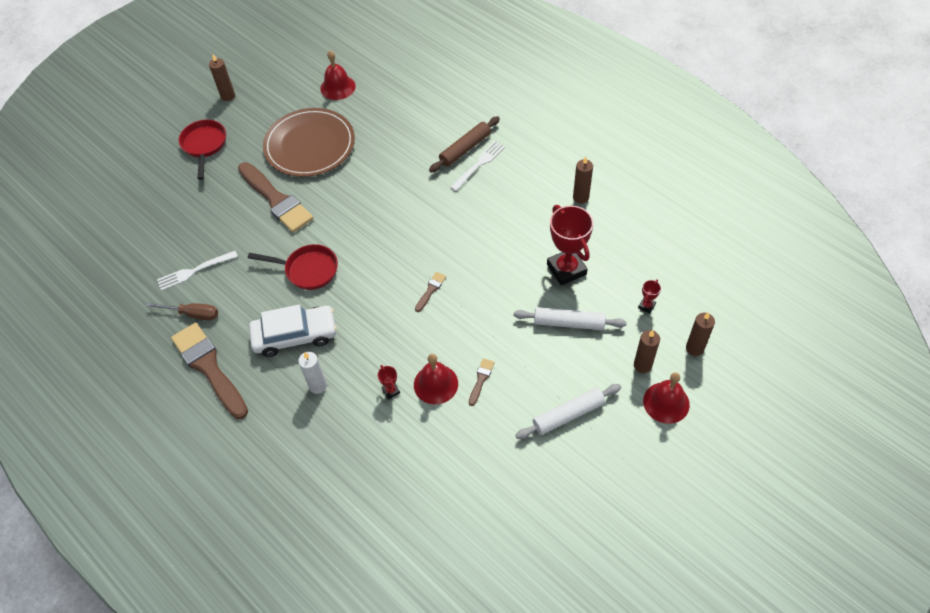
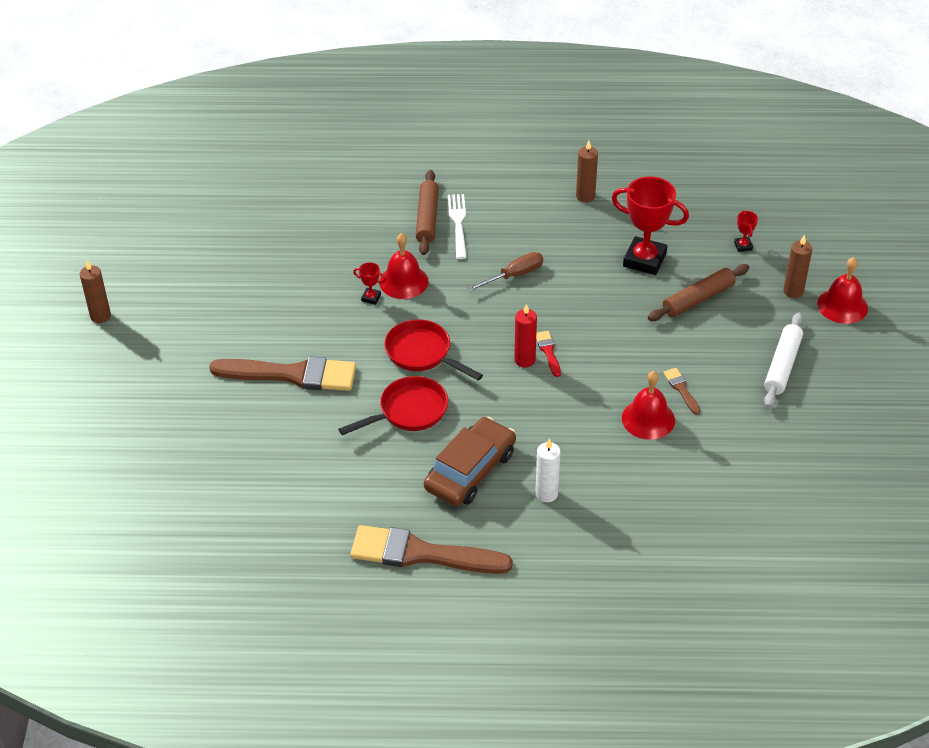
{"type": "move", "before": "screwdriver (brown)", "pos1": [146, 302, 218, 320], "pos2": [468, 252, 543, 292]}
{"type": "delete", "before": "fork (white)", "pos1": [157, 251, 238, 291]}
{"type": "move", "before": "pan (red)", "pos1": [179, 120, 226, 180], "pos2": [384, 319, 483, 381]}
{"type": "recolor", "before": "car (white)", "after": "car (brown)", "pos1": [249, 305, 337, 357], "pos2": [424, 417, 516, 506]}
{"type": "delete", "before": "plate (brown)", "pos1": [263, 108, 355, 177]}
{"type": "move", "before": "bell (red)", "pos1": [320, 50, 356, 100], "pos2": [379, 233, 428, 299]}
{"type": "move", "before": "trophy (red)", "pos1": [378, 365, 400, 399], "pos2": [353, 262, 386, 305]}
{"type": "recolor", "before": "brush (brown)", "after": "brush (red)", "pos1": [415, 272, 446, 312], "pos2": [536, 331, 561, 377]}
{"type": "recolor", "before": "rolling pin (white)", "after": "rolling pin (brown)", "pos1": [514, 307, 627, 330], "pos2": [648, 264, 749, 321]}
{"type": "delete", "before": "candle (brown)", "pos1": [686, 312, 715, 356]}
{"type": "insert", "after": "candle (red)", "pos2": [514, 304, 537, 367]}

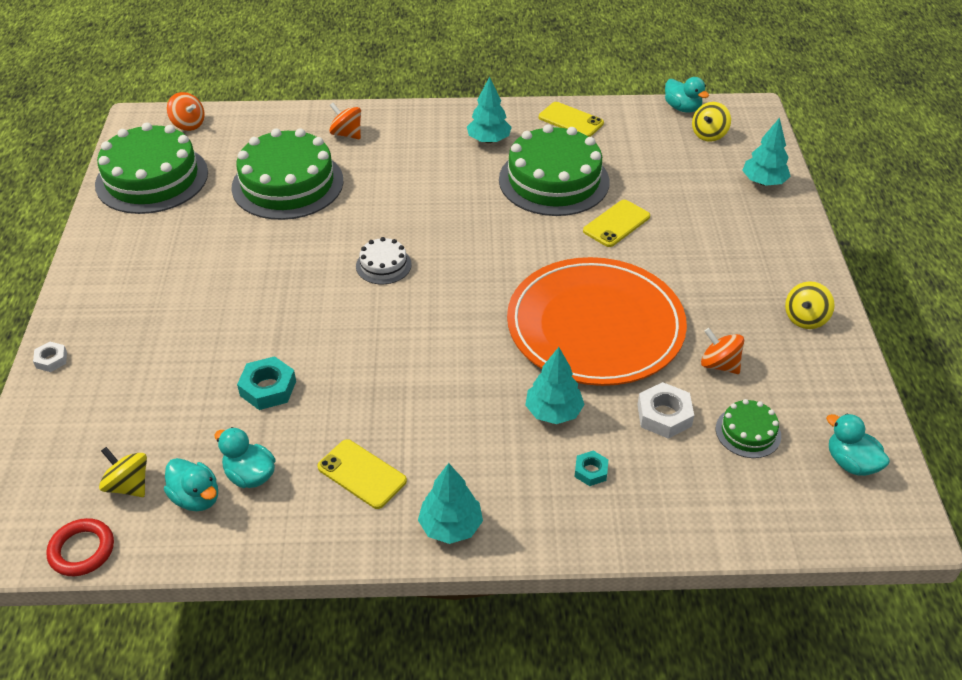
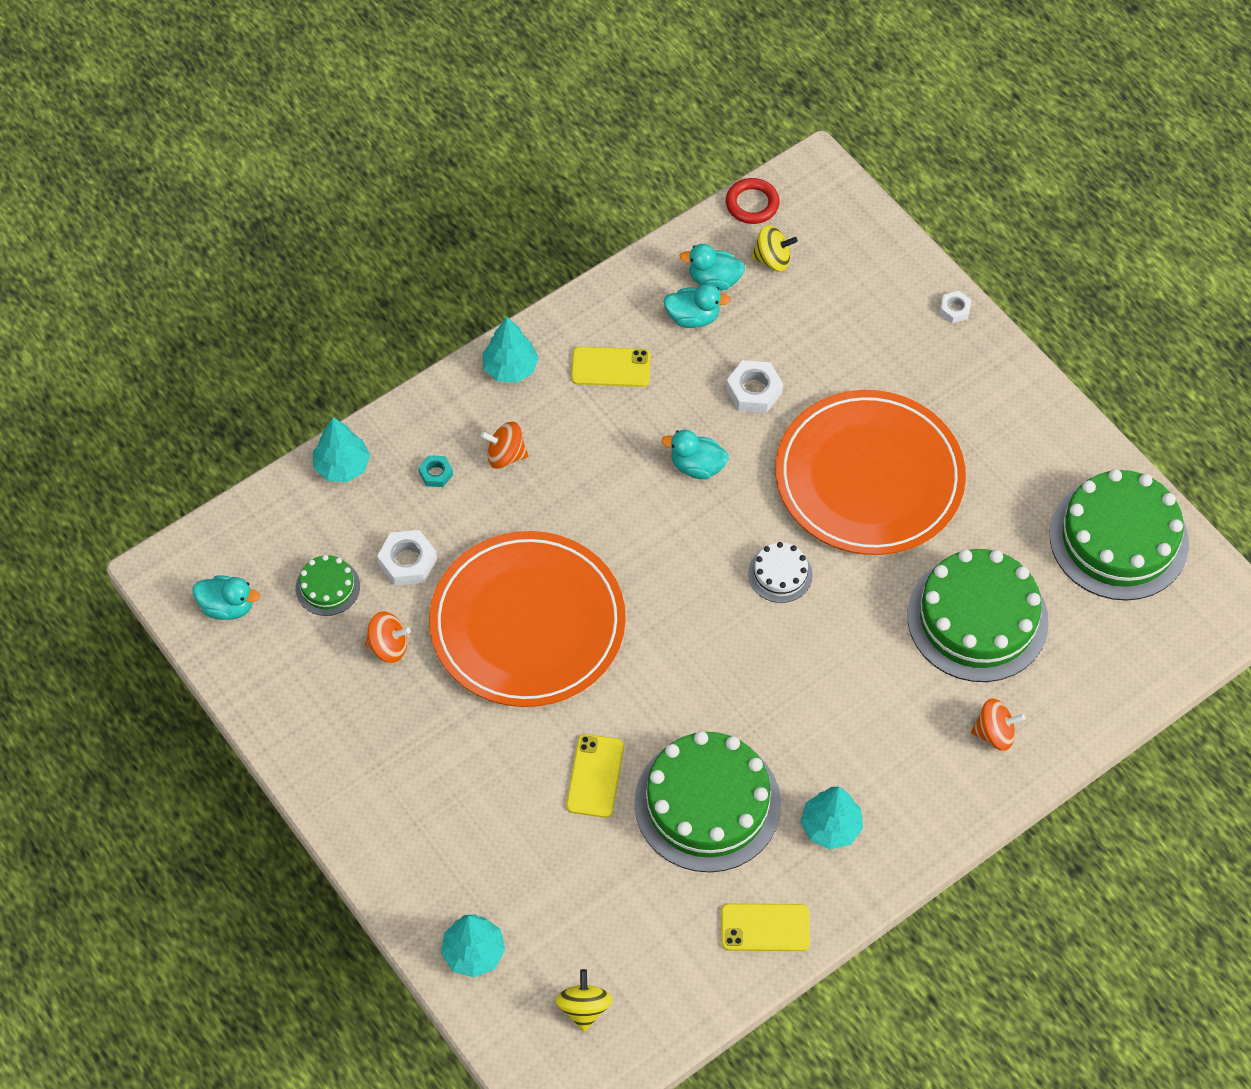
{"type": "move", "before": "spinning top (orange)", "pos1": [167, 92, 205, 131], "pos2": [480, 422, 528, 469]}
{"type": "recolor", "before": "nut (turquoise)", "after": "nut (white)", "pos1": [237, 356, 296, 410], "pos2": [726, 360, 783, 413]}
{"type": "move", "before": "tree (turquoise)", "pos1": [525, 347, 585, 424], "pos2": [313, 417, 370, 482]}
{"type": "move", "before": "duck (turquoise)", "pos1": [665, 77, 709, 113], "pos2": [661, 430, 729, 479]}
{"type": "delete", "before": "spinning top (yellow)", "pos1": [785, 281, 835, 329]}
{"type": "insert", "after": "plate (orange)", "pos2": [775, 390, 966, 555]}

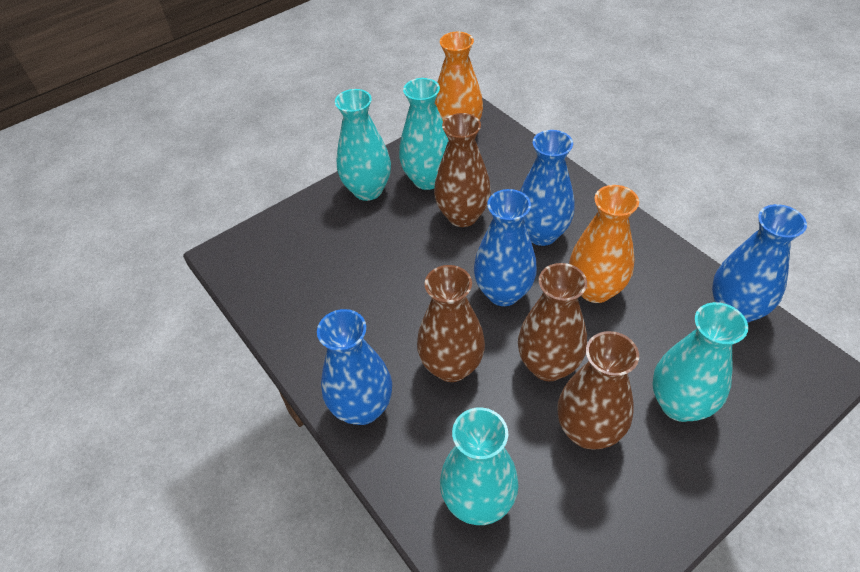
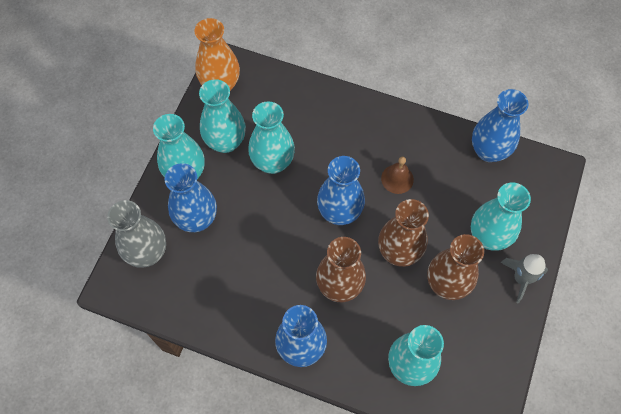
{"type": "recolor", "before": "vase (brown)", "after": "vase (turquoise)", "pos1": [434, 113, 491, 227], "pos2": [248, 102, 295, 174]}
{"type": "move", "before": "vase (blue)", "pos1": [520, 130, 574, 246], "pos2": [165, 163, 217, 232]}
{"type": "replace", "before": "vase (orange)", "after": "bell (brown)", "pos1": [569, 185, 639, 303], "pos2": [381, 157, 414, 194]}
{"type": "insert", "after": "vase (grey)", "pos2": [107, 200, 166, 268]}
{"type": "insert", "after": "rocket (grey)", "pos2": [500, 254, 548, 304]}

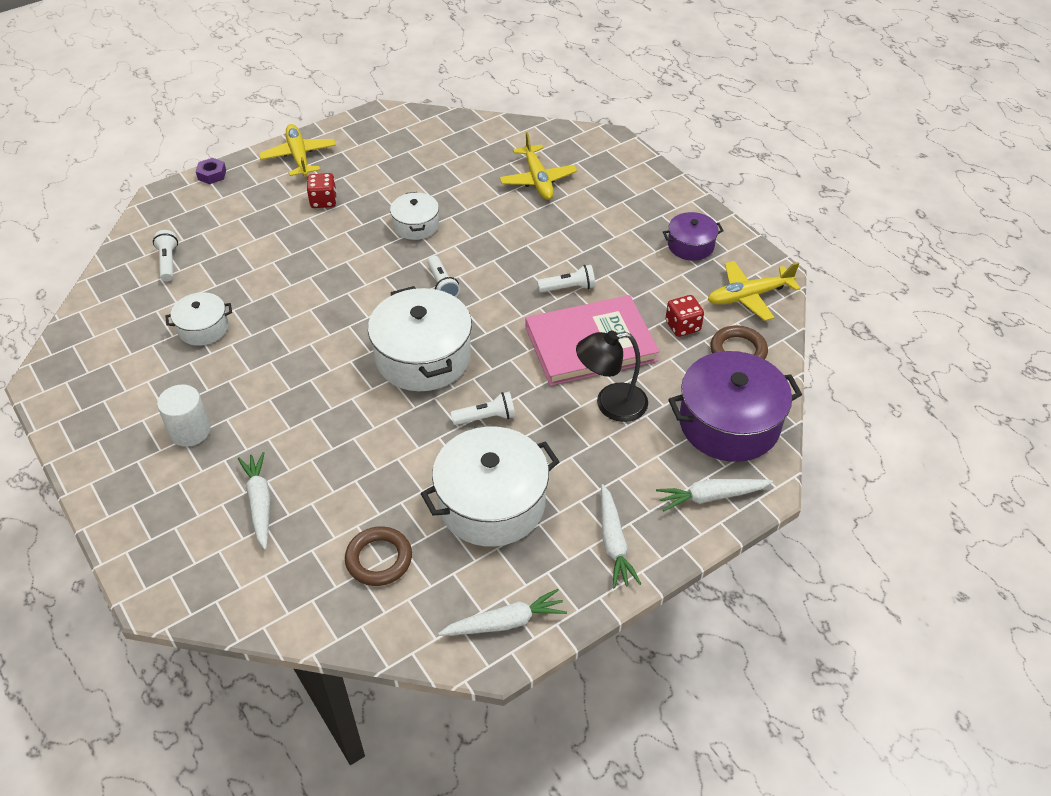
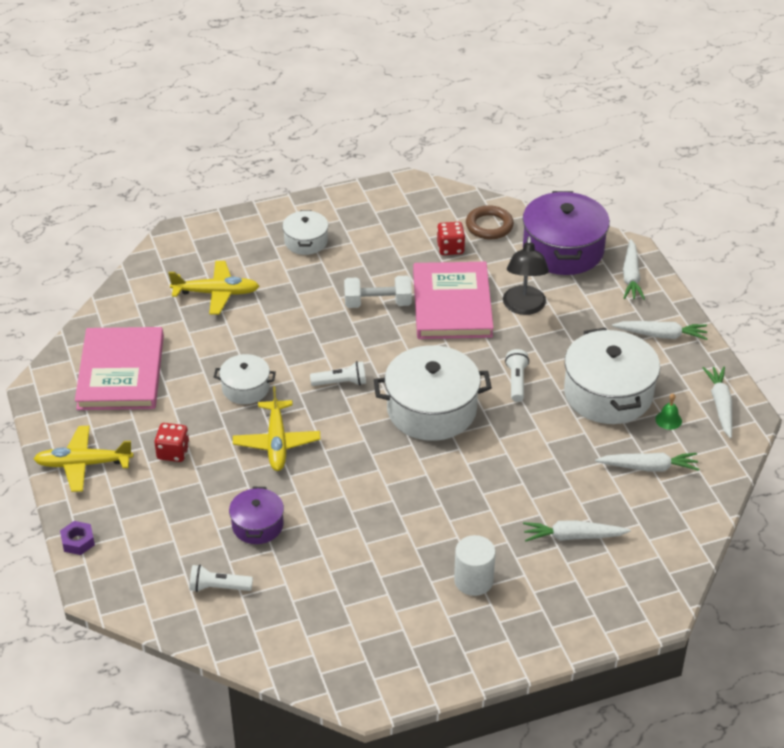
{"type": "move", "before": "pot (white)", "pos1": [165, 292, 232, 346], "pos2": [282, 210, 328, 255]}
{"type": "replace", "before": "ring (brown)", "after": "carrot (white)", "pos1": [345, 526, 412, 586], "pos2": [595, 453, 699, 471]}
{"type": "replace", "before": "flashlight (white)", "after": "dumbbell (white)", "pos1": [537, 265, 595, 292], "pos2": [344, 276, 412, 308]}
{"type": "move", "before": "pot (purple)", "pos1": [663, 212, 724, 261], "pos2": [229, 487, 284, 544]}
{"type": "move", "before": "plane (yellow)", "pos1": [708, 261, 801, 321], "pos2": [233, 386, 321, 471]}
{"type": "insert", "after": "book (pink)", "pos2": [75, 327, 164, 410]}
{"type": "insert", "after": "bell (green)", "pos2": [655, 394, 682, 430]}

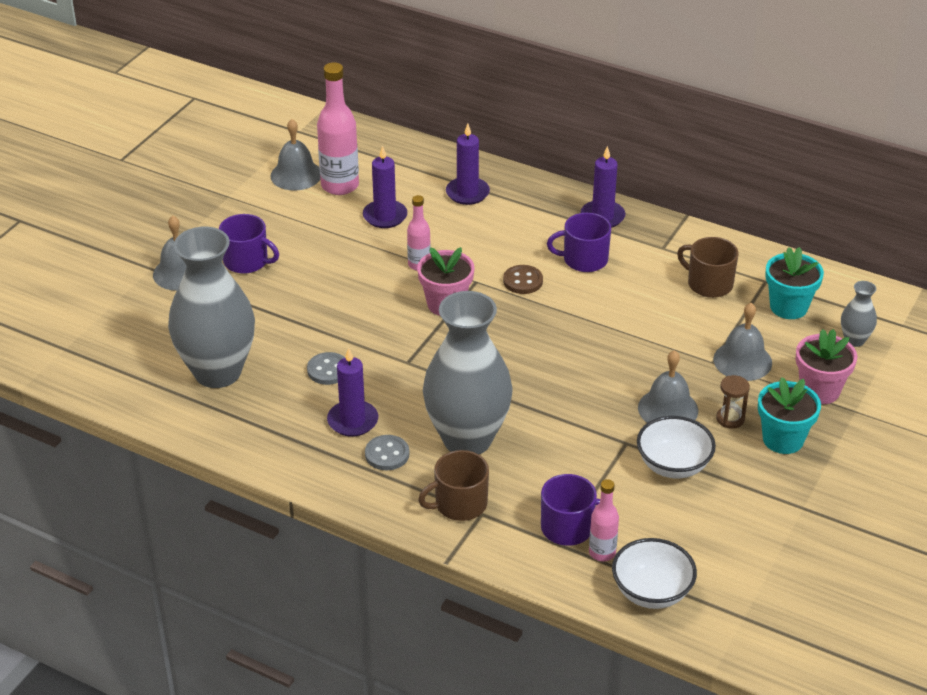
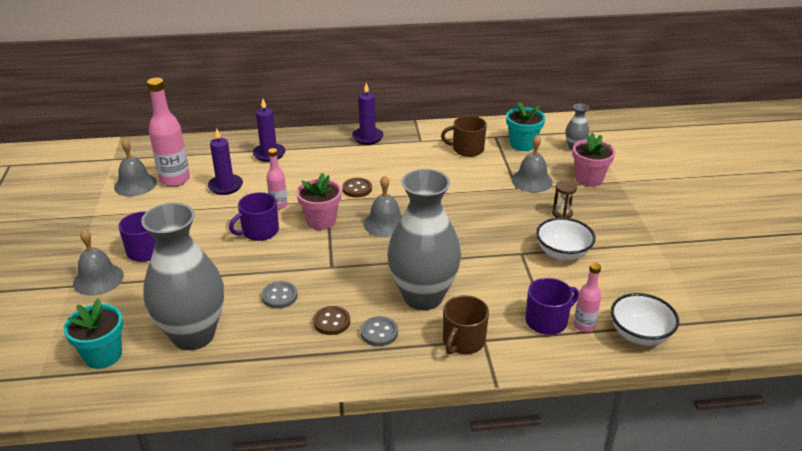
{"type": "replace", "before": "candle (purple)", "after": "button (brown)", "pos1": [327, 348, 378, 437], "pos2": [313, 306, 350, 335]}
{"type": "move", "before": "mug (purple)", "pos1": [547, 213, 611, 272], "pos2": [229, 192, 279, 241]}
{"type": "move", "before": "bell (grey)", "pos1": [638, 350, 698, 423], "pos2": [363, 175, 402, 237]}
{"type": "move", "before": "flower pot (turquoise)", "pos1": [758, 377, 821, 454], "pos2": [63, 299, 123, 369]}

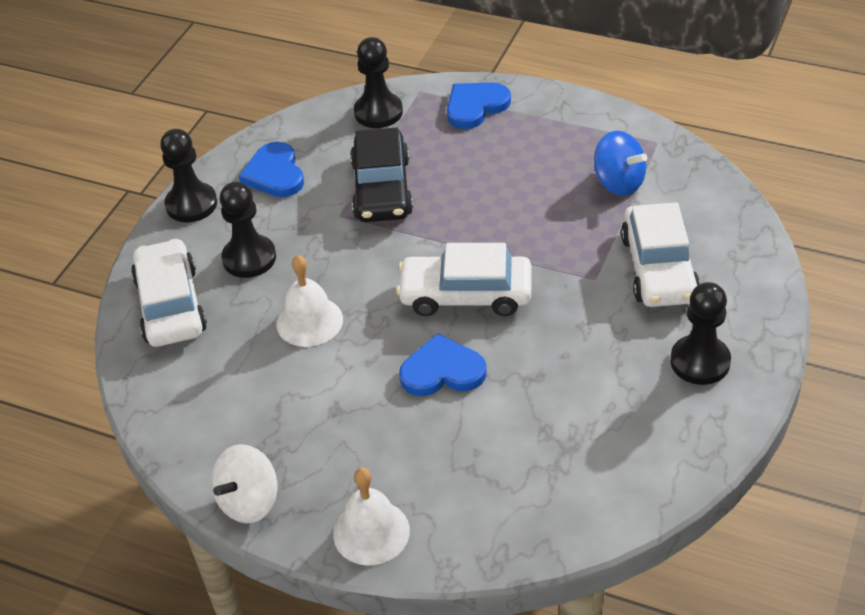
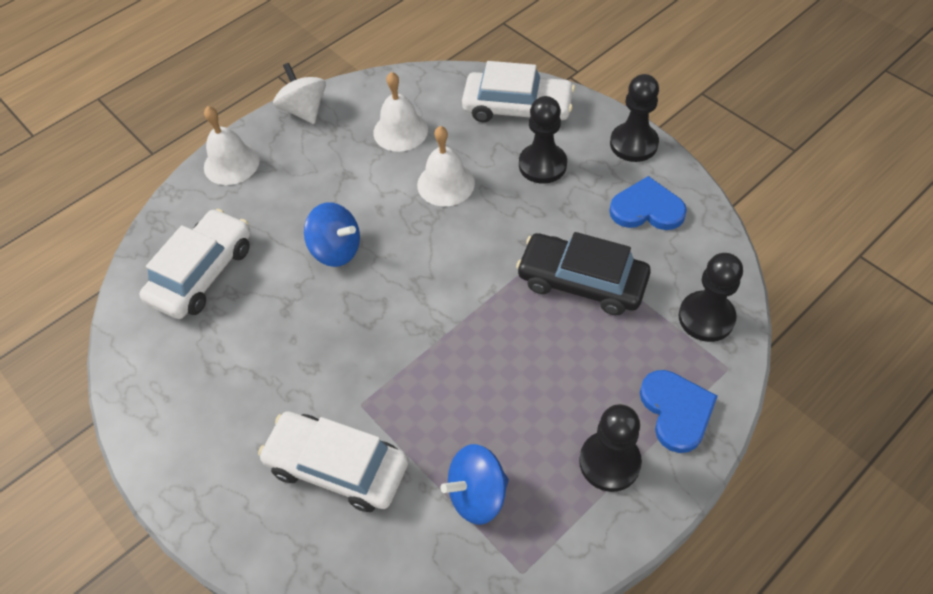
{"type": "move", "before": "car (white)", "pos1": [396, 243, 532, 316], "pos2": [139, 209, 251, 319]}
{"type": "replace", "before": "heart (blue)", "after": "spinning top (blue)", "pos1": [399, 333, 486, 396], "pos2": [304, 202, 360, 267]}
{"type": "move", "before": "pawn (black)", "pos1": [670, 282, 731, 385], "pos2": [579, 404, 642, 492]}
{"type": "insert", "after": "bell (white)", "pos2": [373, 72, 428, 152]}

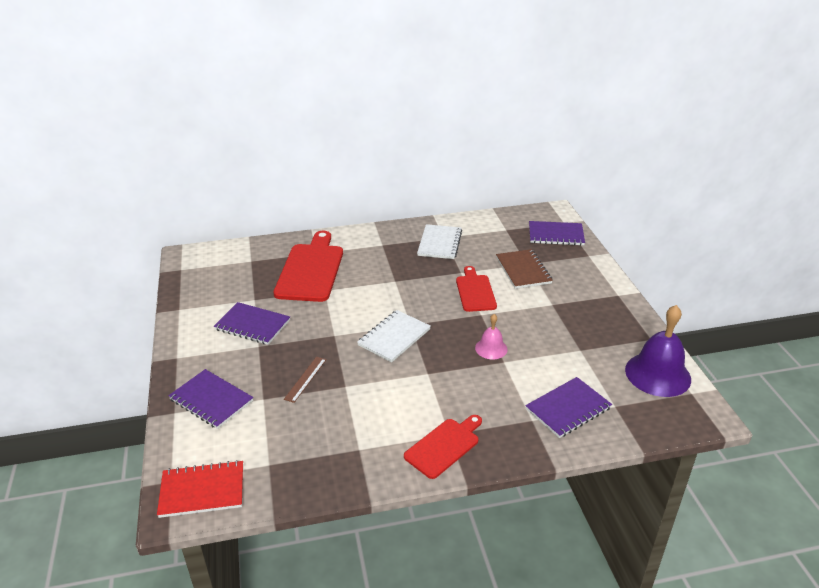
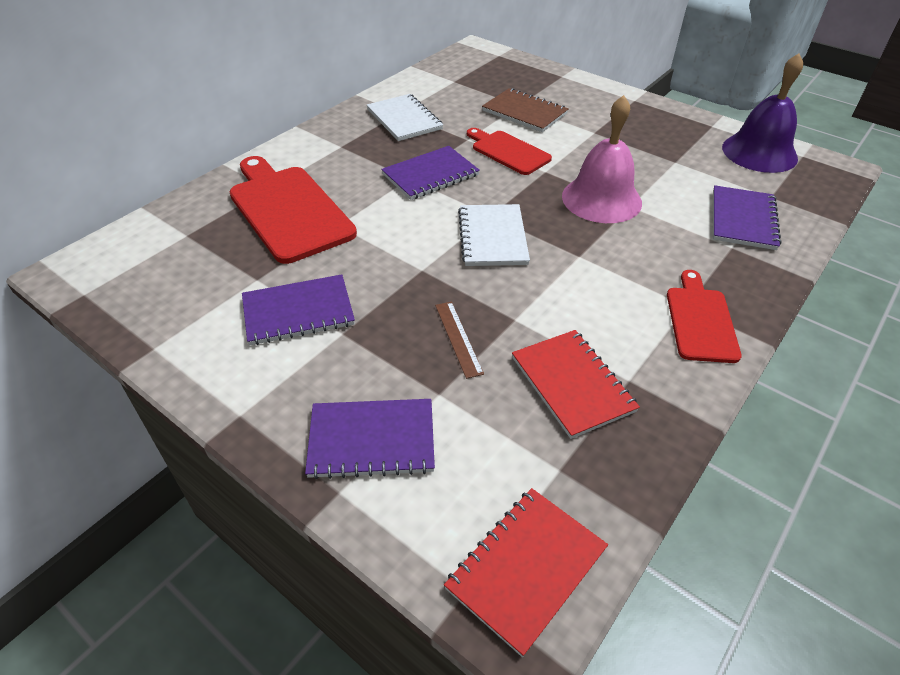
{"type": "resize", "before": "bell (pink)", "pos1": [475, 314, 508, 359], "pos2": [562, 95, 642, 223], "scale": 1.89}
{"type": "move", "before": "notebook (purple)", "pos1": [529, 221, 585, 246], "pos2": [381, 146, 480, 200]}
{"type": "insert", "after": "notebook (red)", "pos2": [512, 330, 640, 439]}

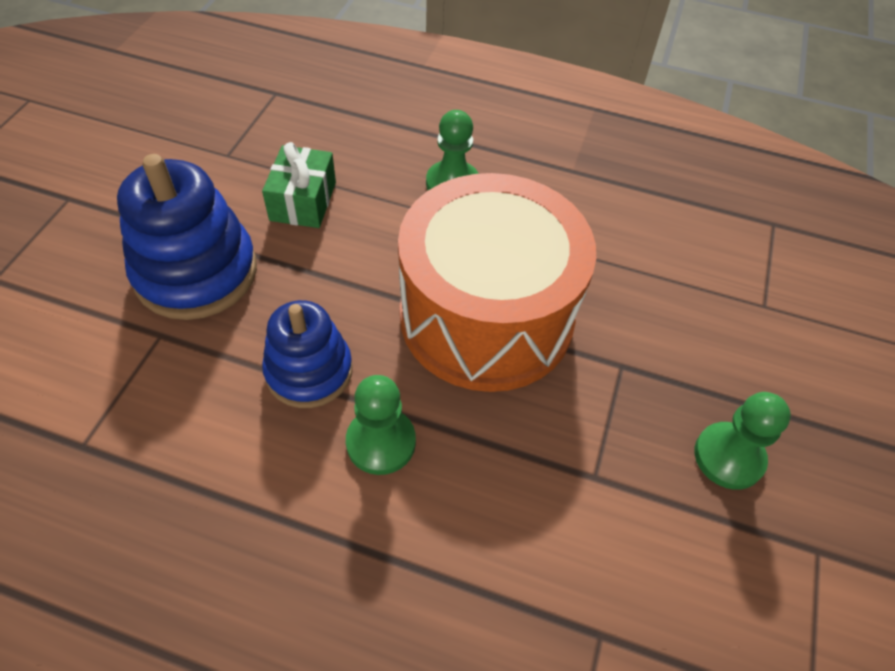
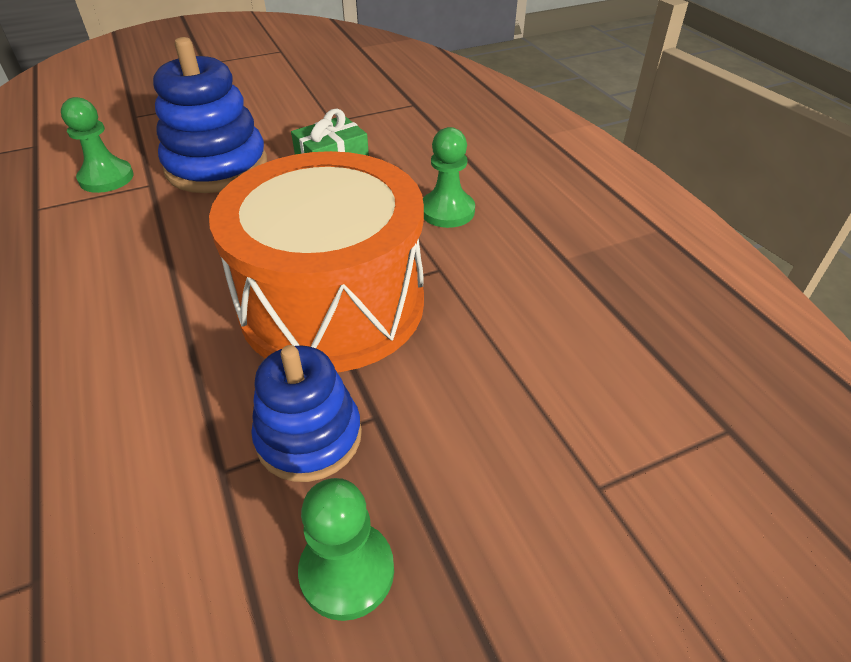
{"type": "move", "before": "stacking toy (blue)", "pos1": [262, 300, 353, 408], "pos2": [251, 345, 362, 482]}
{"type": "move", "before": "pawn (green)", "pos1": [346, 375, 416, 475], "pos2": [61, 97, 134, 193]}

